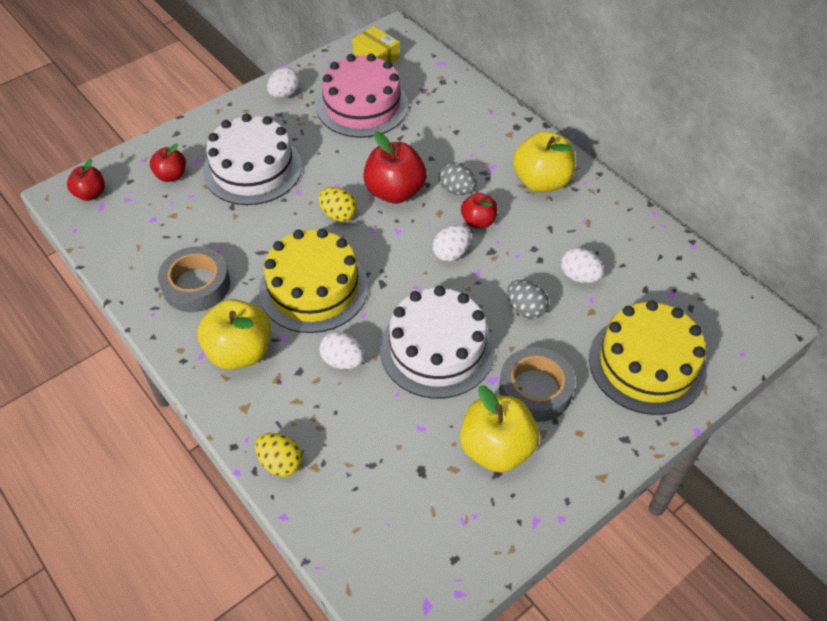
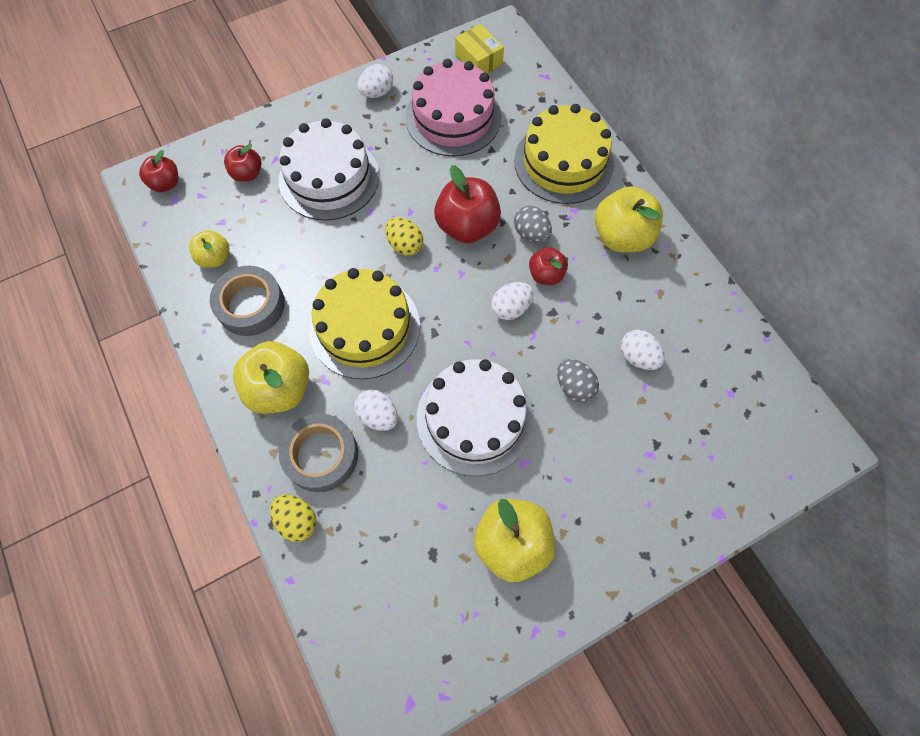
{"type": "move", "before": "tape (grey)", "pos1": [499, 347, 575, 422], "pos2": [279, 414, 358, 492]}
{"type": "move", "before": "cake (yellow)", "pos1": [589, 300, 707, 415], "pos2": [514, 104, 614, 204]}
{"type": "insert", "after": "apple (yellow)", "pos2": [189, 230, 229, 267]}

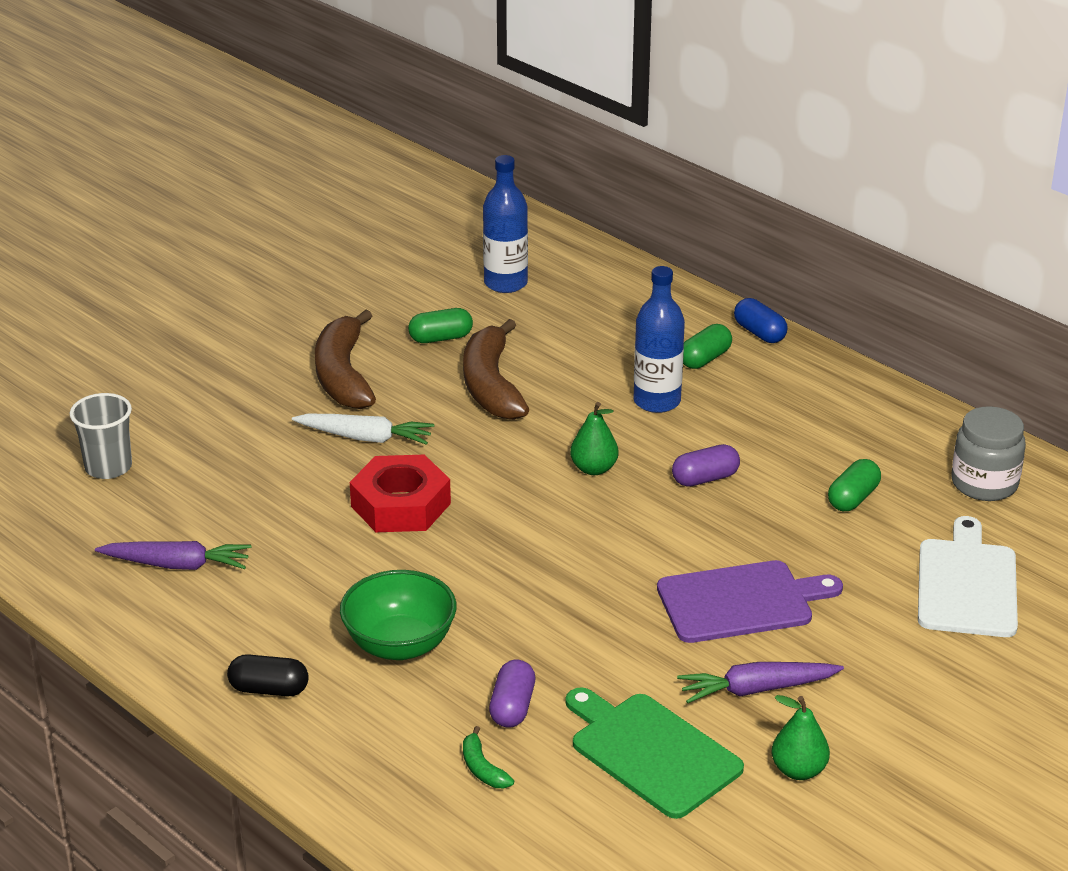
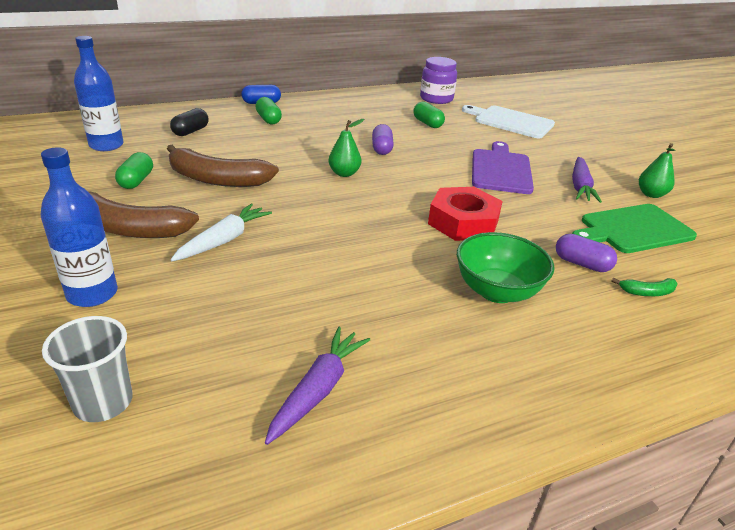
{"type": "move", "before": "capsule (black)", "pos1": [227, 654, 309, 696], "pos2": [170, 108, 209, 136]}
{"type": "move", "before": "nut (red)", "pos1": [350, 455, 451, 532], "pos2": [428, 187, 503, 241]}
{"type": "move", "before": "bottle (blue)", "pos1": [634, 266, 685, 413], "pos2": [41, 147, 118, 307]}
{"type": "recolor", "before": "jar (grey)", "after": "jar (purple)", "pos1": [951, 406, 1026, 501], "pos2": [420, 57, 457, 104]}

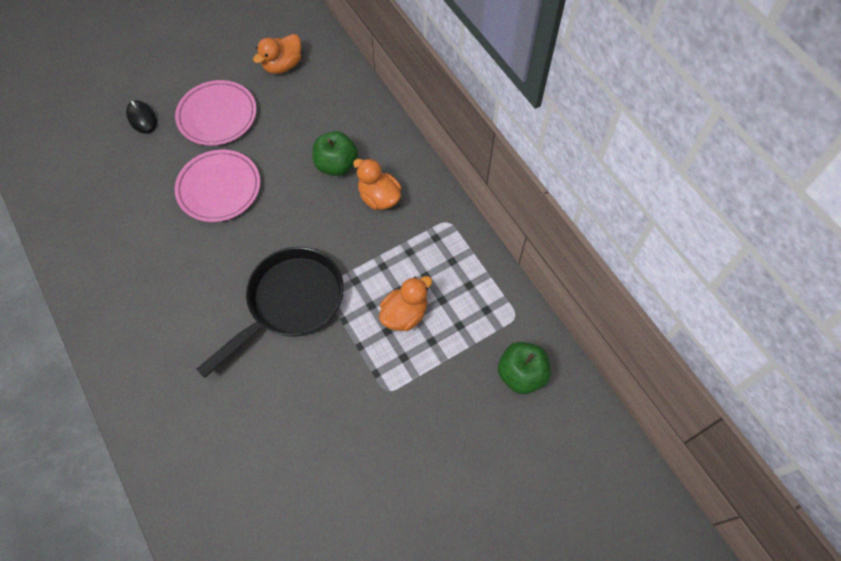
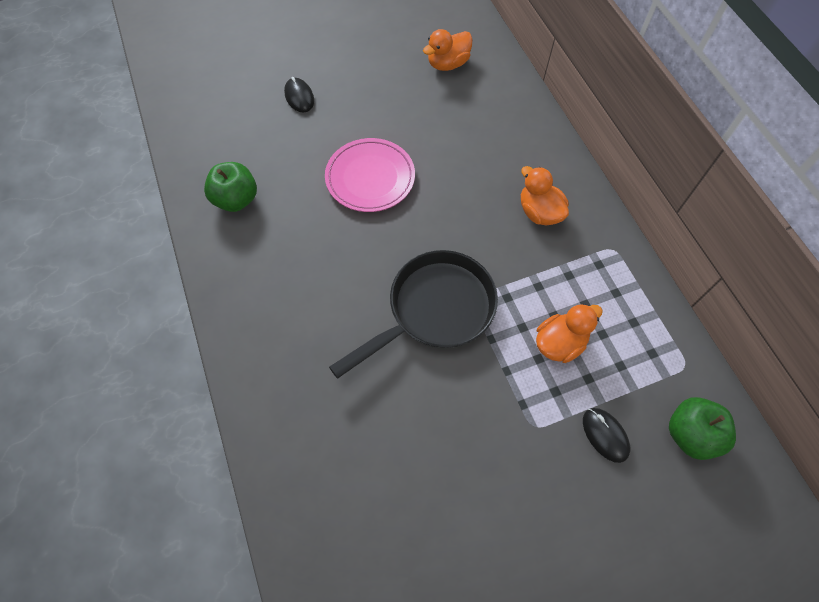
{"type": "delete", "before": "plate (pink)", "pos1": [175, 80, 257, 146]}
{"type": "move", "before": "apple (green)", "pos1": [312, 131, 358, 176], "pos2": [204, 162, 257, 212]}
{"type": "insert", "after": "mouse (black)", "pos2": [583, 408, 630, 463]}

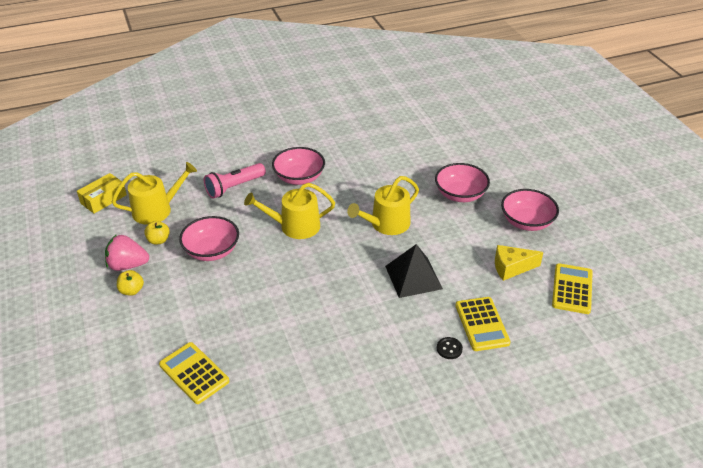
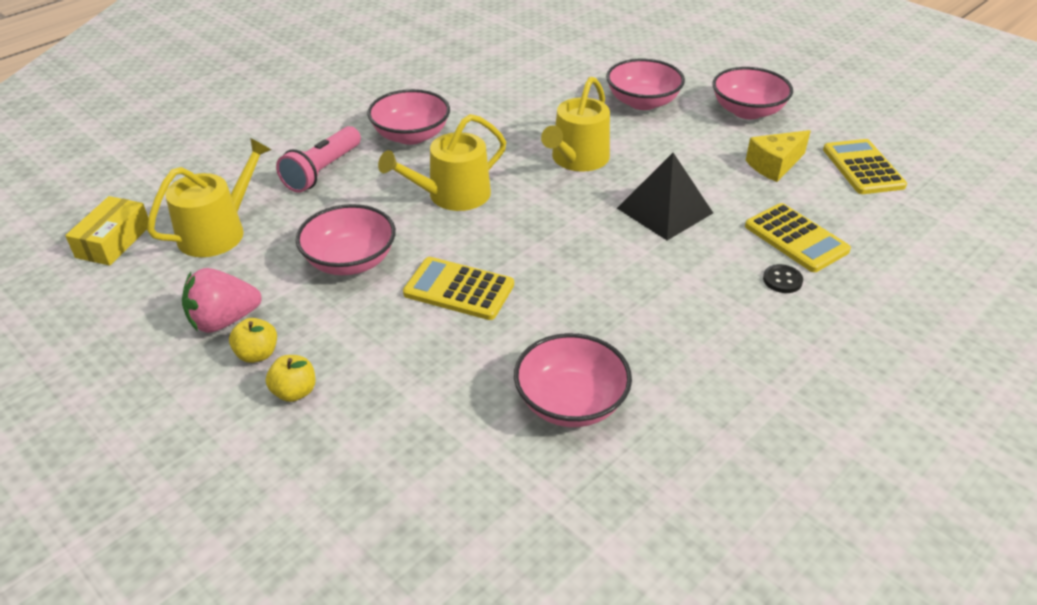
{"type": "move", "before": "apple (yellow)", "pos1": [144, 221, 170, 245], "pos2": [266, 355, 315, 402]}
{"type": "move", "before": "calculator (yellow)", "pos1": [159, 342, 229, 404], "pos2": [403, 257, 514, 320]}
{"type": "insert", "after": "bowl (pink)", "pos2": [514, 333, 632, 427]}

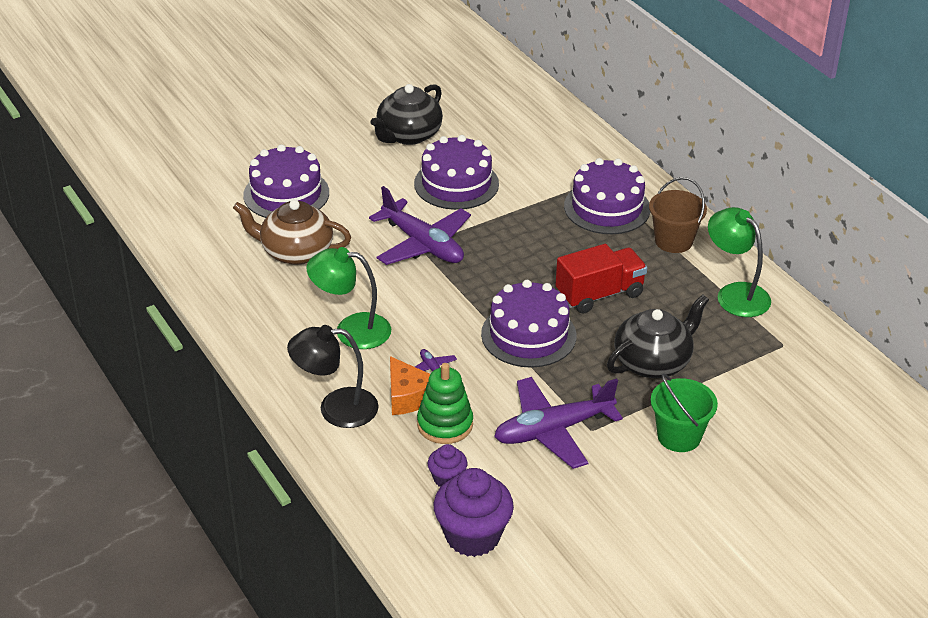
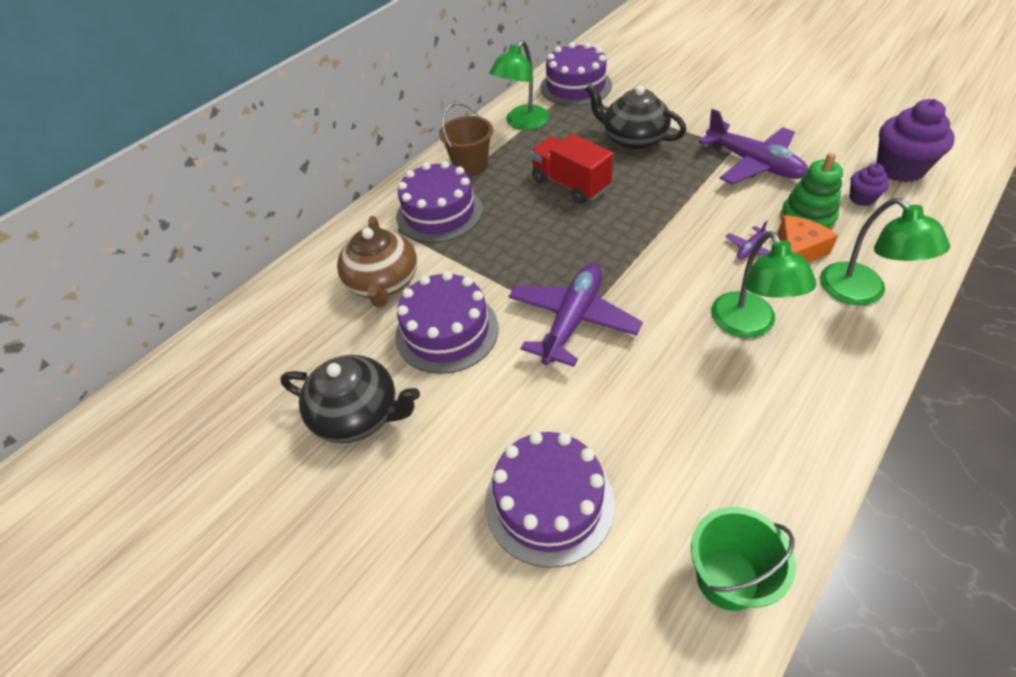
{"type": "move", "before": "teapot (brown)", "pos1": [233, 200, 351, 265], "pos2": [337, 216, 417, 307]}
{"type": "recolor", "before": "lamp (black)", "after": "lamp (green)", "pos1": [287, 325, 379, 428], "pos2": [820, 198, 950, 305]}
{"type": "move", "before": "cake (purple)", "pos1": [481, 280, 577, 368], "pos2": [540, 42, 612, 106]}
{"type": "move", "before": "bucket (green)", "pos1": [651, 373, 718, 452], "pos2": [691, 507, 796, 611]}

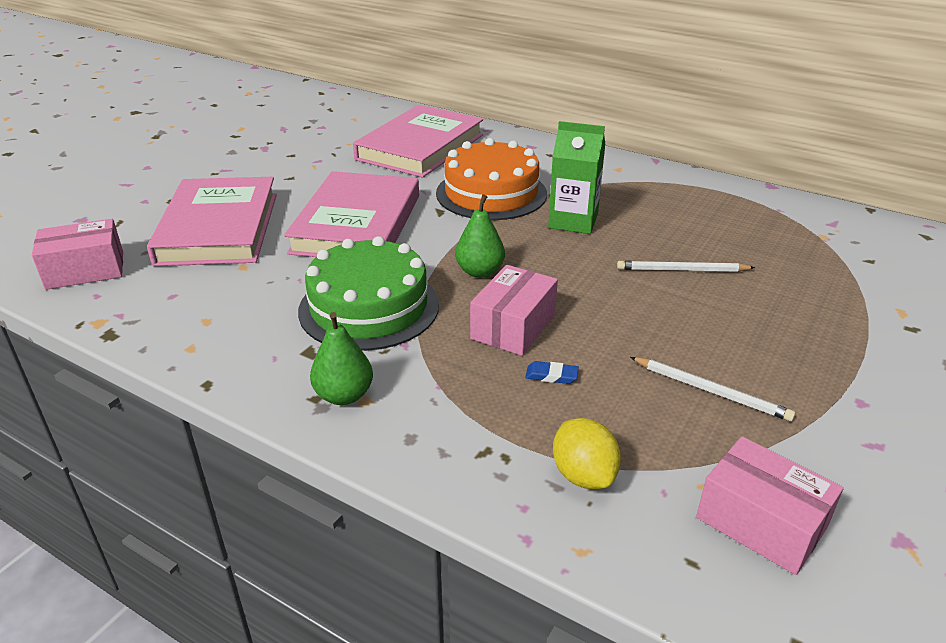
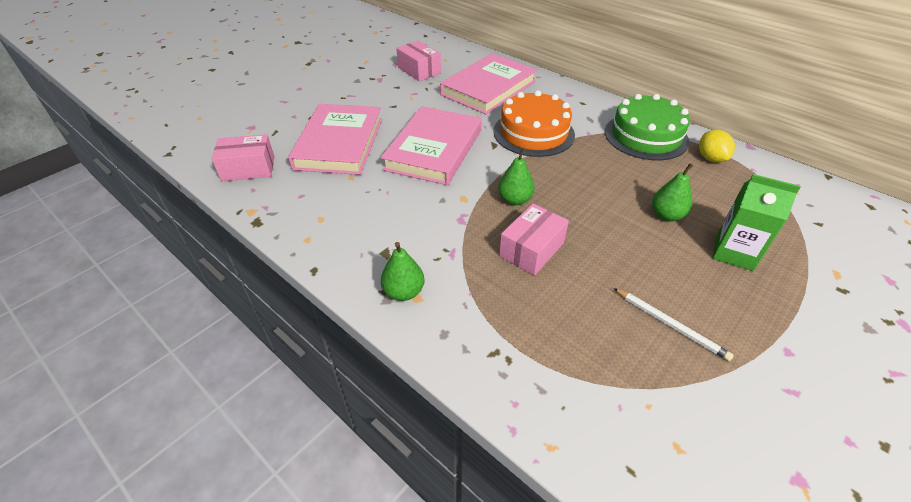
{"type": "move", "before": "cake (green)", "pos1": [298, 236, 439, 351], "pos2": [605, 94, 690, 160]}
{"type": "delete", "before": "eraser (blue)", "pos1": [525, 361, 579, 384]}
{"type": "move", "before": "carton (green)", "pos1": [548, 121, 605, 234], "pos2": [712, 174, 801, 271]}
{"type": "move", "before": "lemon (yellow)", "pos1": [553, 418, 621, 489], "pos2": [699, 130, 735, 163]}
{"type": "replace", "before": "pencil (white)", "after": "pear (green)", "pos1": [617, 261, 755, 272], "pos2": [652, 163, 693, 222]}
{"type": "move", "before": "box (pink)", "pos1": [696, 436, 844, 575], "pos2": [396, 41, 441, 81]}

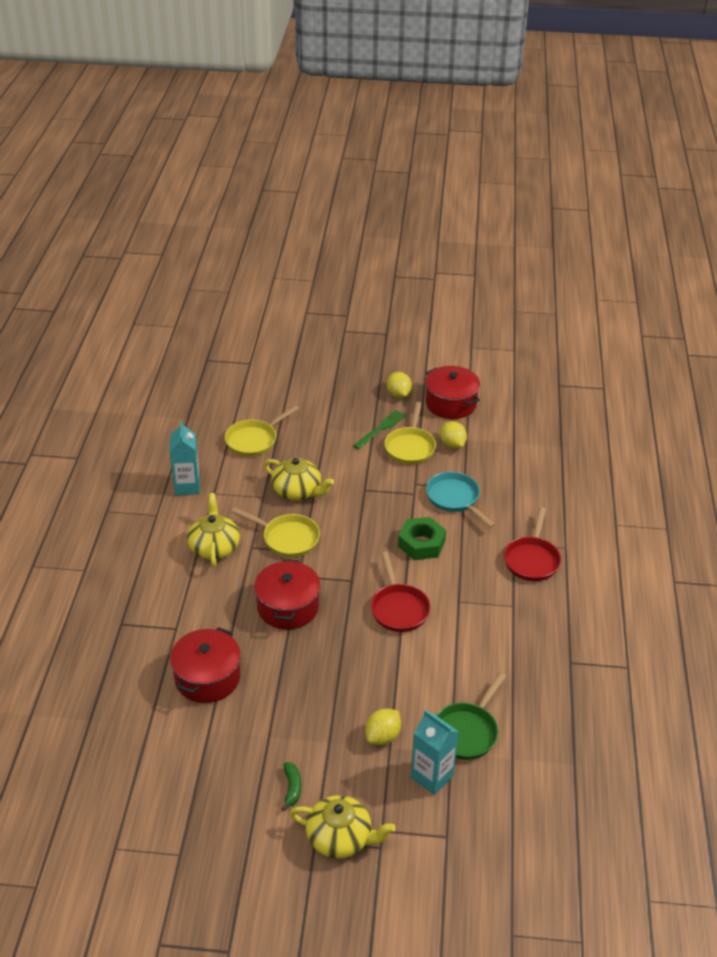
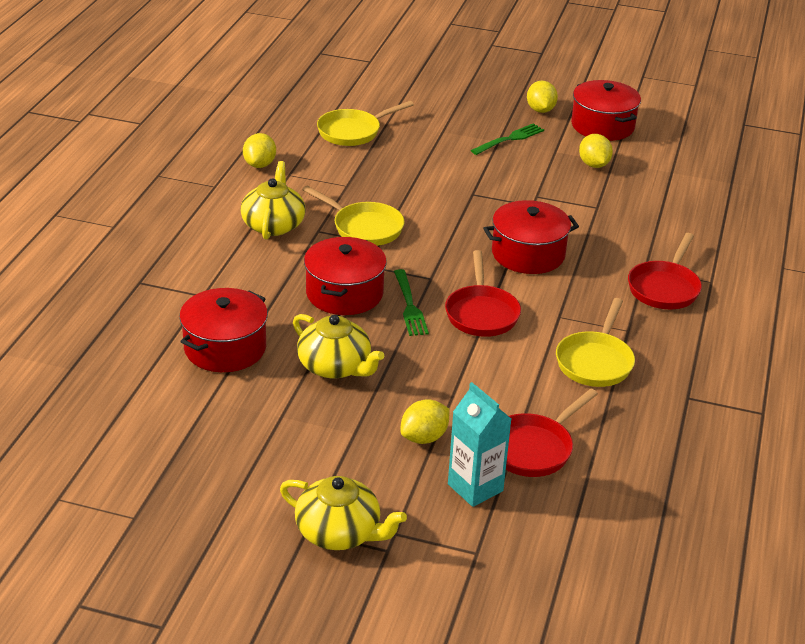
{"type": "replace", "before": "carton (turquoise)", "after": "lemon (yellow)", "pos1": [170, 421, 200, 495], "pos2": [243, 133, 276, 168]}
{"type": "move", "before": "teapot (yellow)", "pos1": [264, 458, 334, 500], "pos2": [293, 314, 384, 379]}
{"type": "delete", "before": "banana (green)", "pos1": [281, 762, 301, 811]}
{"type": "move", "before": "pan (yellow)", "pos1": [384, 402, 436, 464], "pos2": [556, 298, 635, 387]}
{"type": "replace", "before": "nut (green)", "after": "pot (red)", "pos1": [398, 517, 446, 560], "pos2": [483, 200, 579, 274]}
{"type": "delete", "before": "pan (turquoise)", "pos1": [426, 472, 495, 528]}
{"type": "recolor", "before": "pan (green)", "after": "pan (red)", "pos1": [436, 672, 506, 760], "pos2": [506, 388, 598, 477]}
{"type": "insert", "after": "fork (green)", "pos2": [394, 269, 429, 336]}

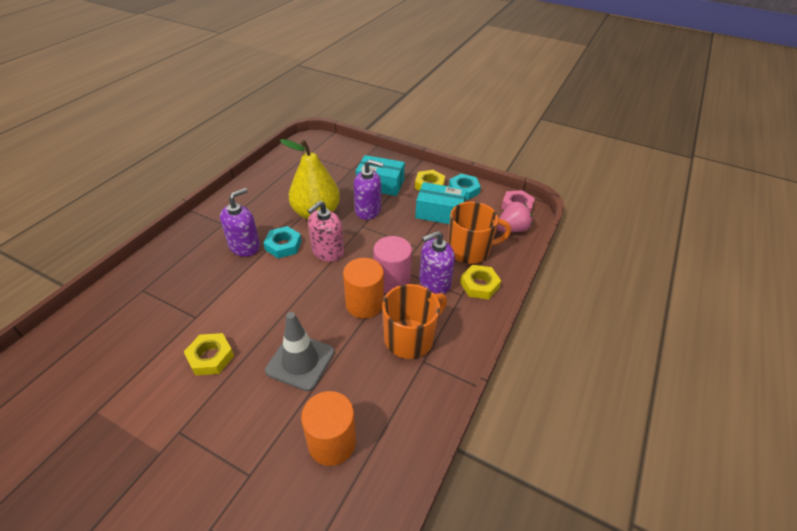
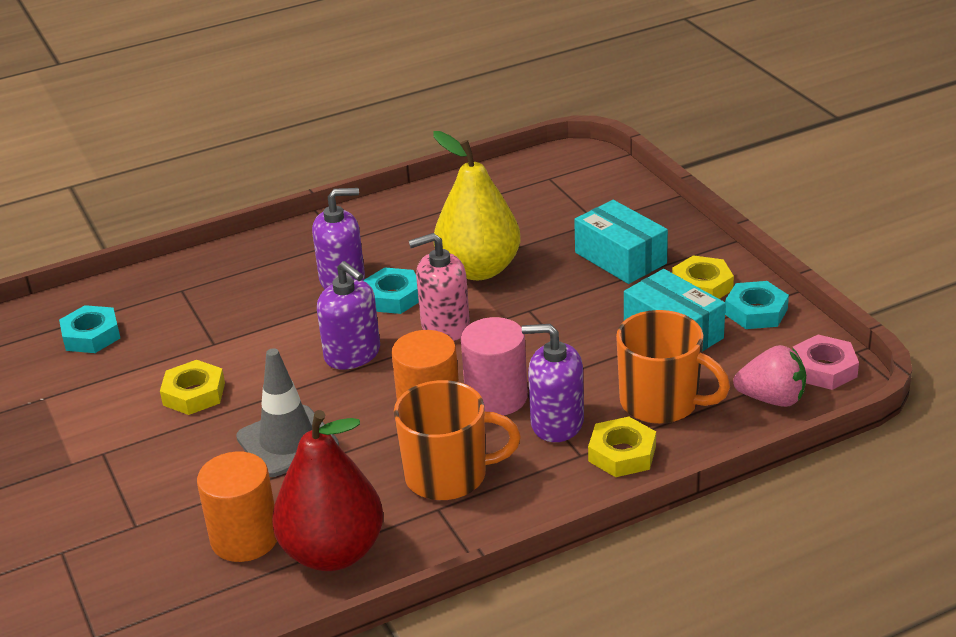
{"type": "move", "before": "soap dispenser (purple)", "pos1": [354, 159, 384, 220], "pos2": [317, 261, 380, 370]}
{"type": "insert", "after": "nut (turquoise)", "pos2": [59, 305, 120, 353]}
{"type": "insert", "after": "pear (red)", "pos2": [272, 410, 383, 571]}

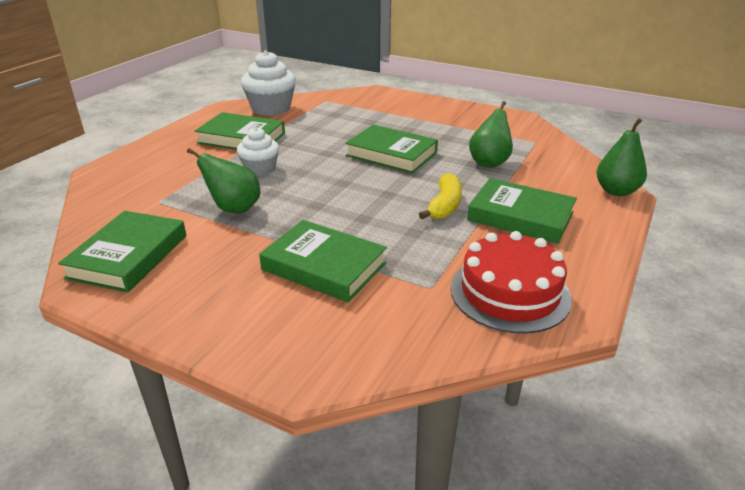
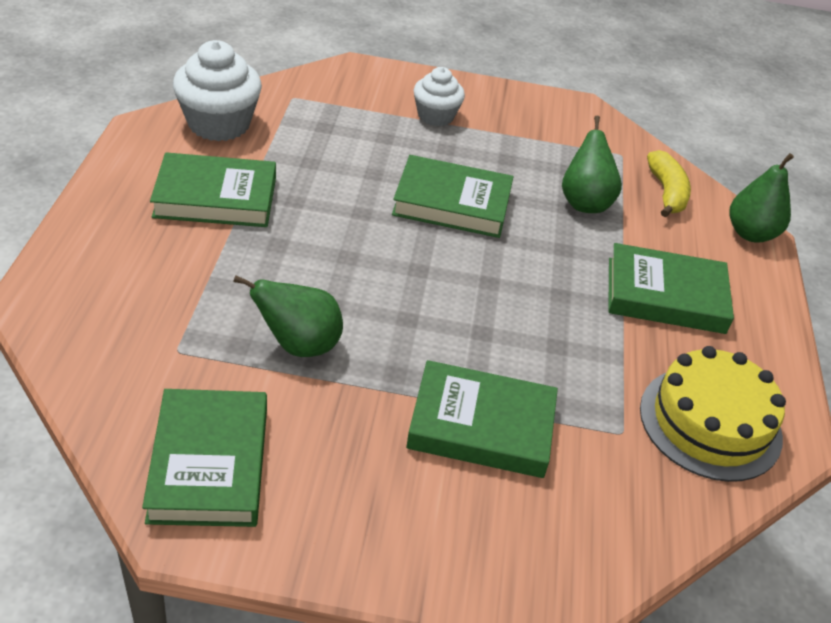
{"type": "move", "before": "cupcake (white)", "pos1": [237, 127, 279, 176], "pos2": [414, 67, 465, 126]}
{"type": "move", "before": "banana (yellow)", "pos1": [419, 173, 462, 219], "pos2": [647, 150, 691, 217]}
{"type": "recolor", "before": "cake (red)", "after": "cake (yellow)", "pos1": [451, 231, 572, 334], "pos2": [640, 346, 786, 482]}

